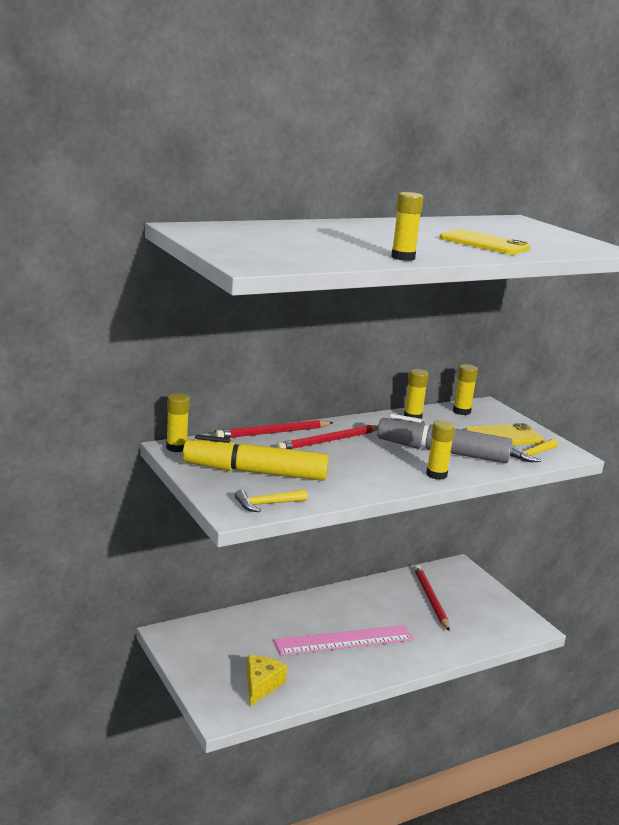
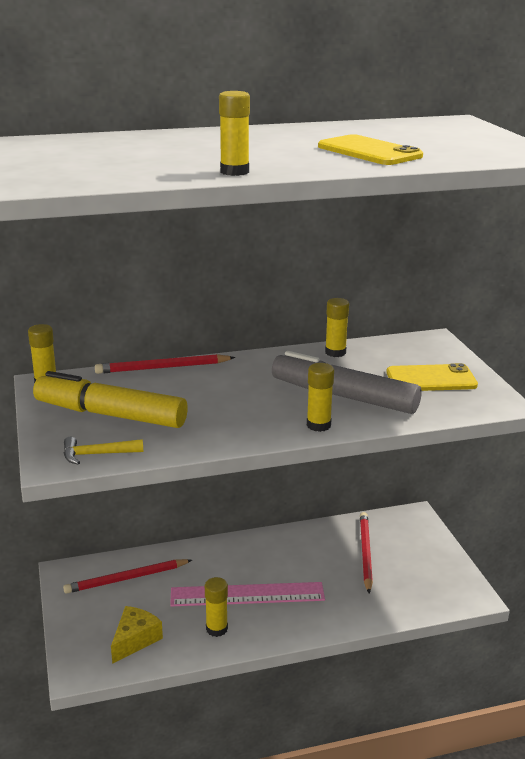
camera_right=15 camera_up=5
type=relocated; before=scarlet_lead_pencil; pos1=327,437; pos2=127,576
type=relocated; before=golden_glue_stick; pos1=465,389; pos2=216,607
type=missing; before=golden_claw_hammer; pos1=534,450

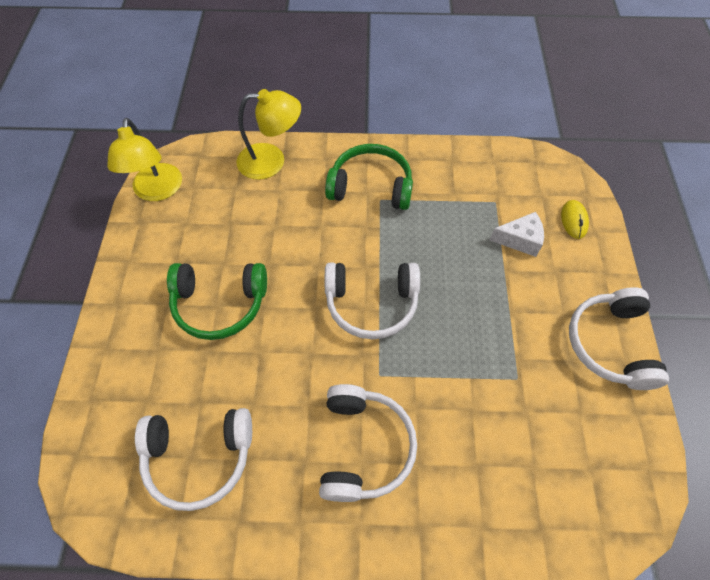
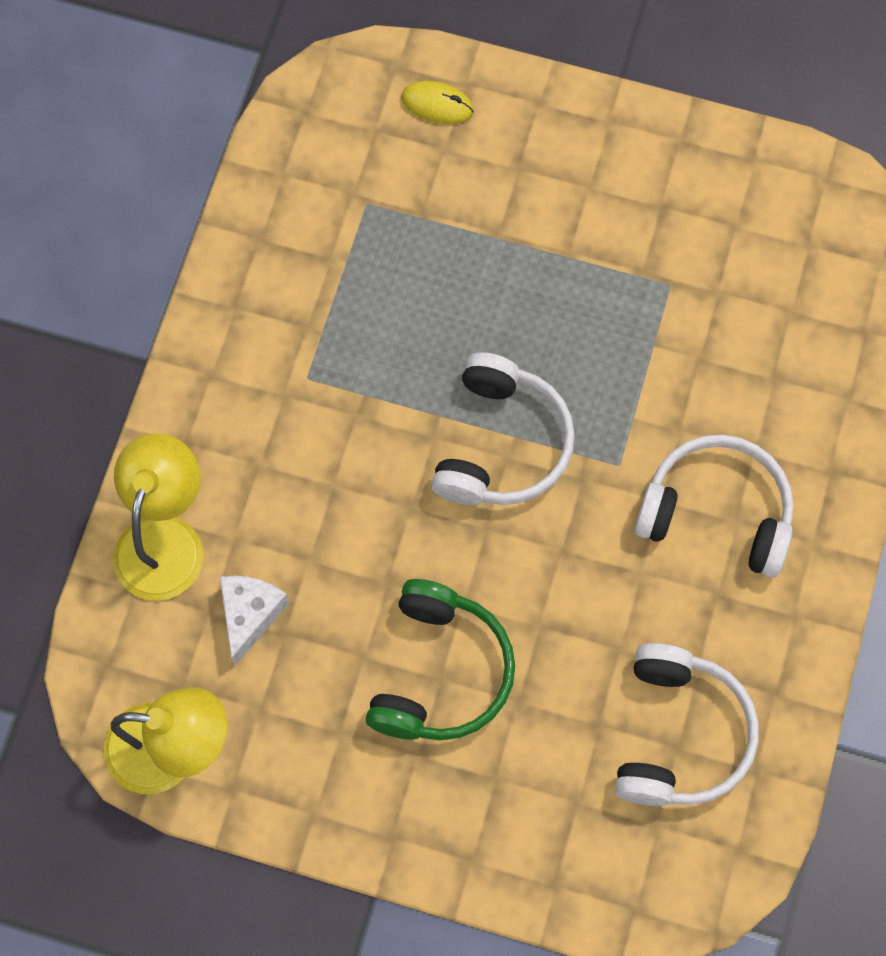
camera_right=-75 camera_up=10
type=relocated; before=pure_white_cheese_wedge; pos1=516,234; pos2=254,621
type=missing; before=emerald_headphones; pos1=369,177
type=missing; before=pure_white_headphones; pos1=619,338

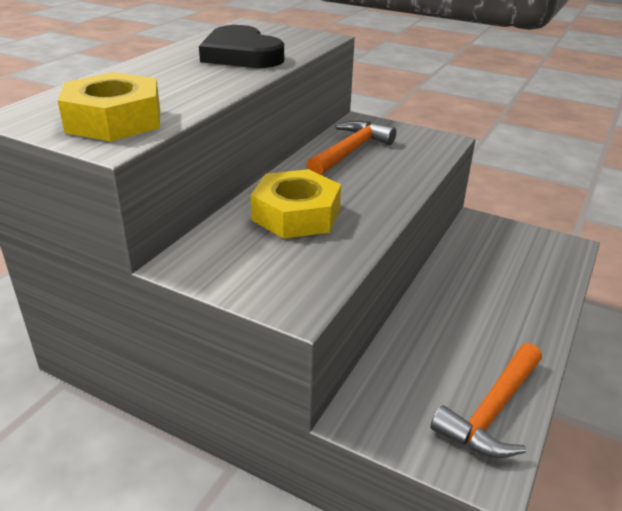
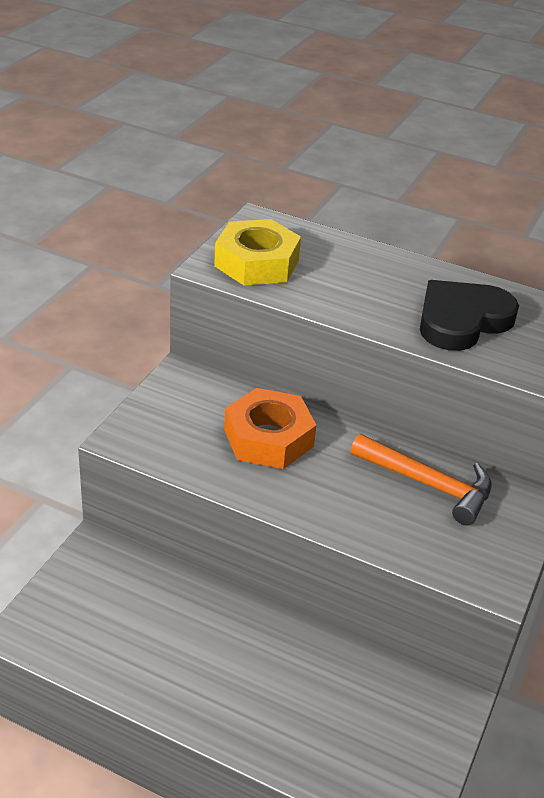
camera_right=85 camera_up=5
type=colour; before=golden_nut; after=orange-coloured_nut; pos1=296,204; pos2=270,428
type=missing; before=orange-coloured_claw_hammer; pos1=486,400

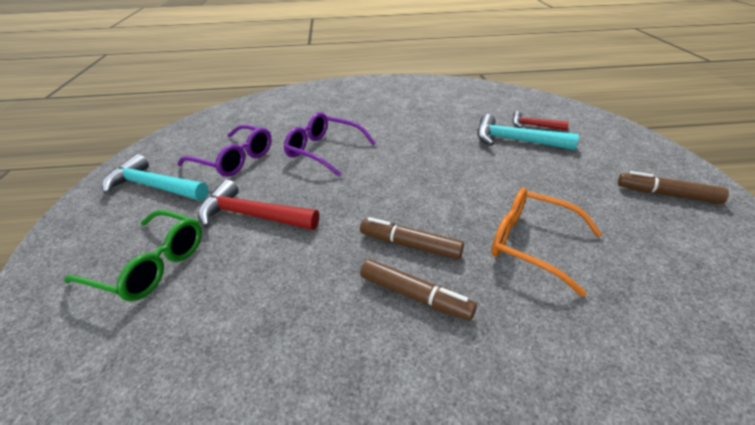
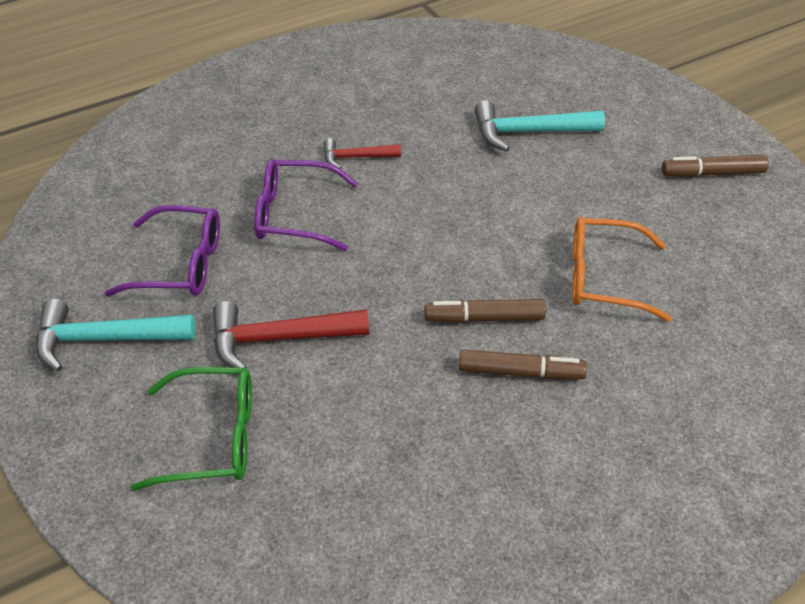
camera_right=-25 camera_up=10
type=relocated; before=scarlet_claw_hammer; pos1=540,121; pos2=362,153

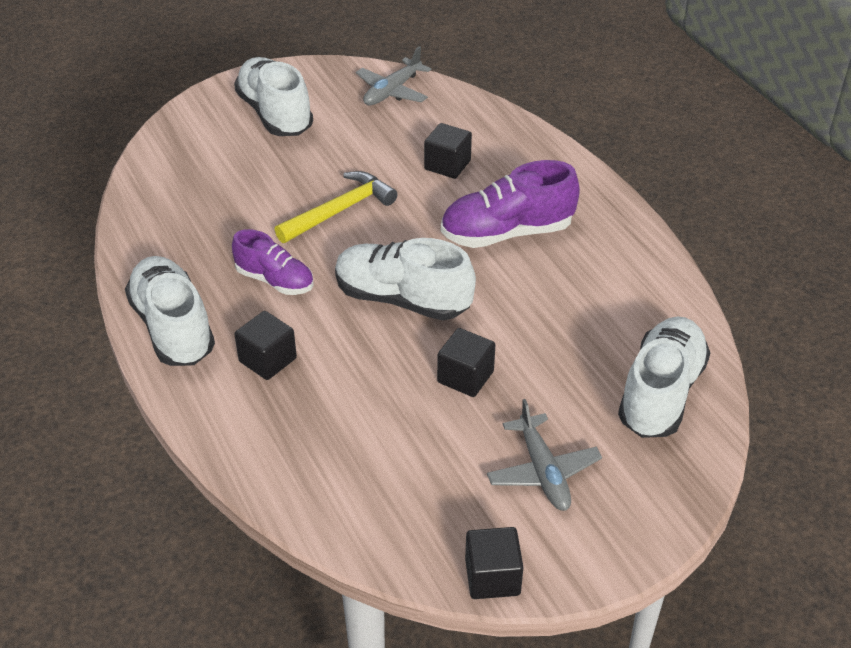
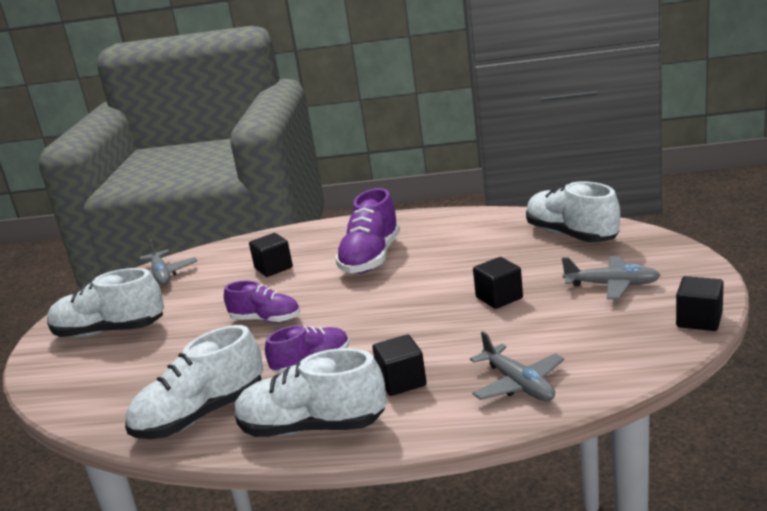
camera_right=-55 camera_up=-20
type=relocated; before=pure_white_sneaker; pos1=405,279; pos2=194,382
type=exchanged; before=golden_claw_hammer; after=royal_purple_sneaker; pos1=336,207; pos2=262,301
type=appeared; after=grey_toy_plane; pos2=517,366

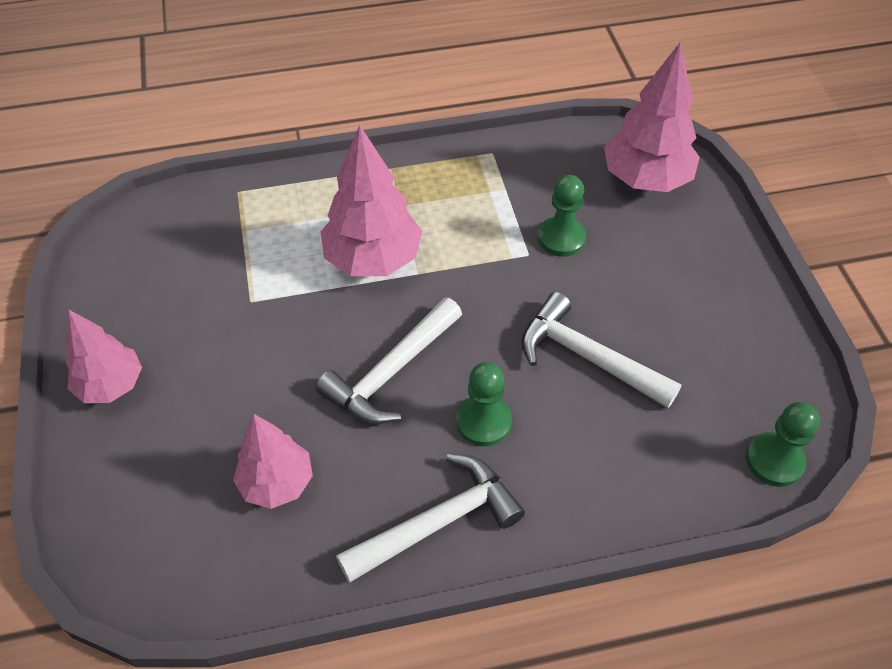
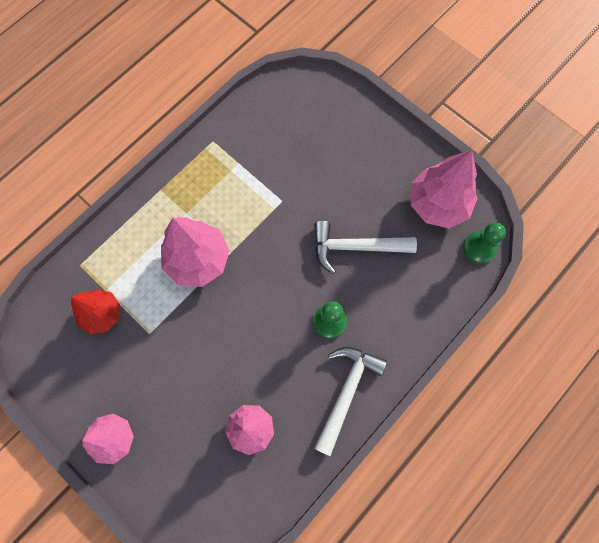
camera_right=-35 camera_up=20
type=appeared; after=scarlet_fir_tree; pos2=95,311
type=relocated; before=rosy_fir_tree; pos1=652,117; pos2=444,189
type=missing; before=pure_white_claw_hammer; pos1=389,360
type=missing; before=emerald_game_pawn; pos1=562,216

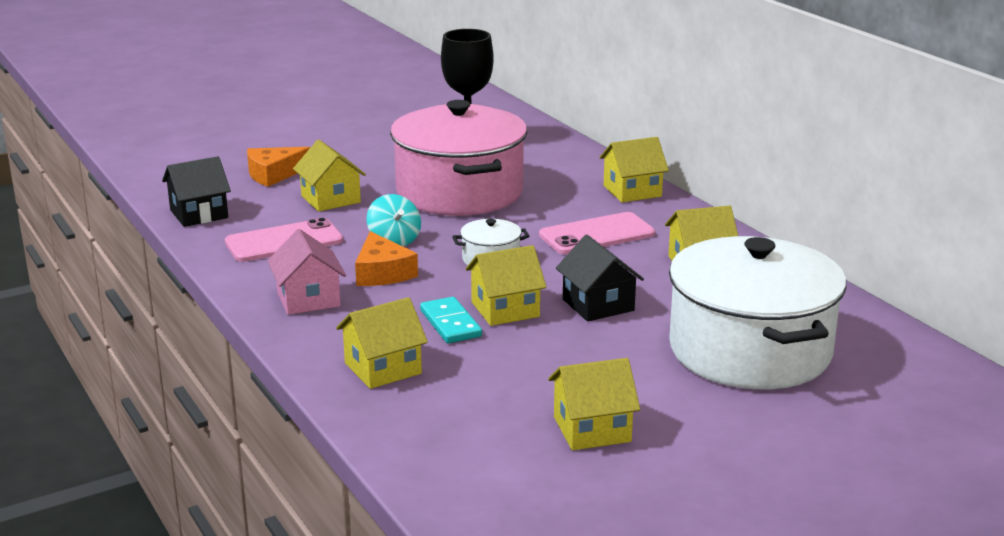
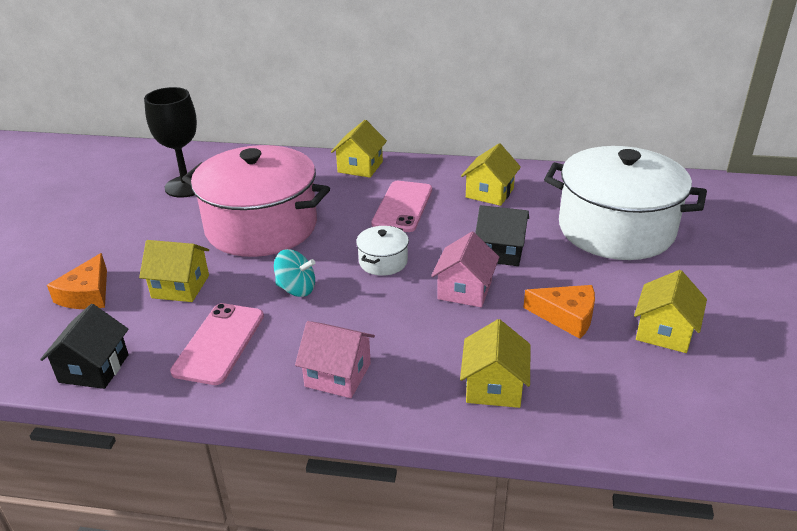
camera_right=-50 camera_up=10
type=colour; before=golden_house; after=rosy_house; pos1=506,285; pos2=465,269
type=relocated; before=orange-coloured_cheese_wedge; pos1=386,258; pos2=559,312
type=missing; before=teal_domino_piece; pos1=451,320

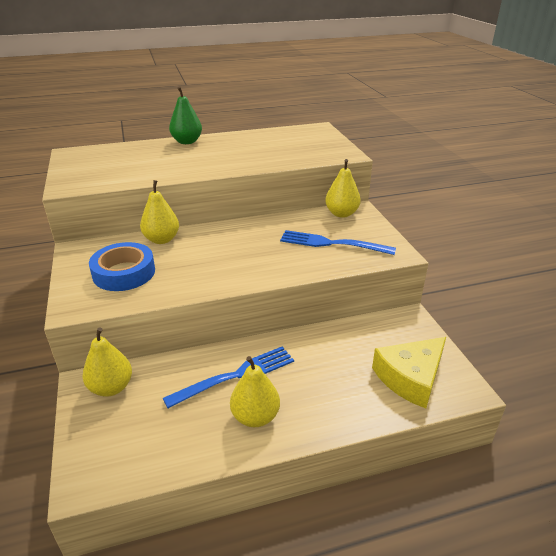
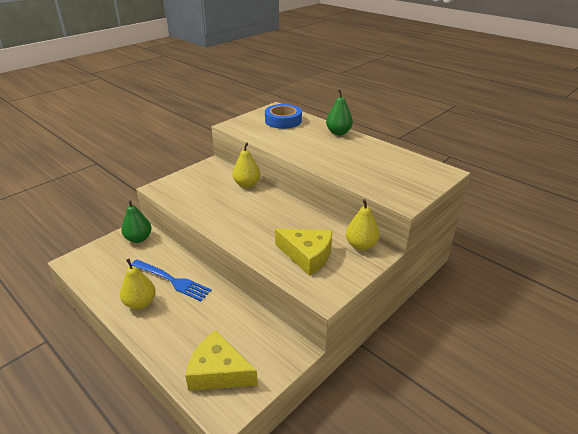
camera_right=60 camera_up=0
type=colour; before=golden_pear; after=emerald_pear; pos1=107,362; pos2=136,221
type=relocated; before=royal_blue_tape; pos1=122,266; pos2=283,116
type=exchanged; before=royal_blue_dinner_fork; after=golden_cheese_wedge; pos1=338,242; pos2=304,252

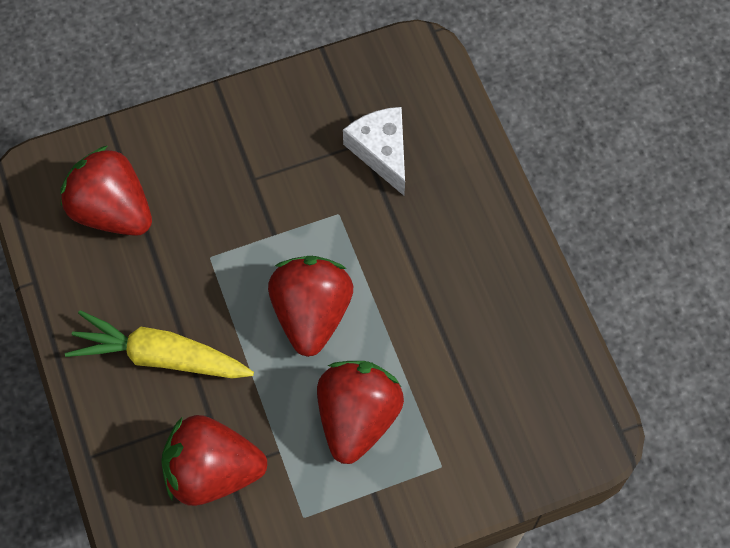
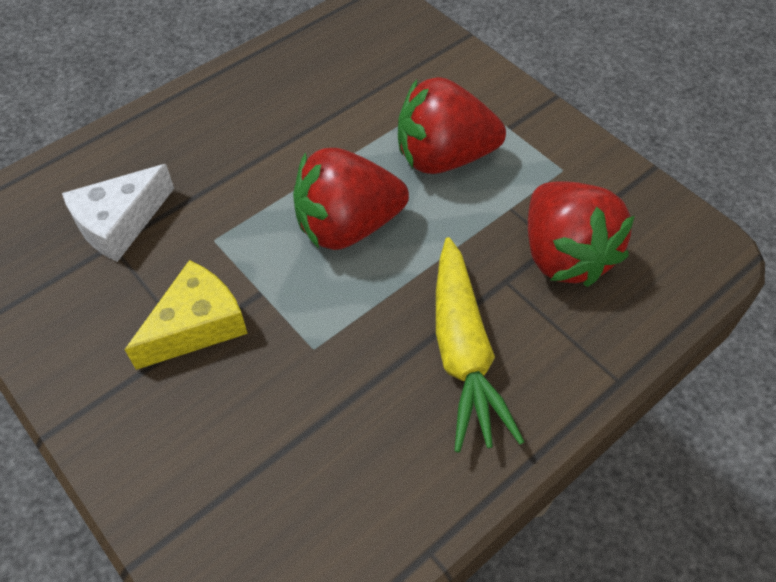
camera_right=-110 camera_up=-10
type=appeared; after=golden_cheese_wedge; pos2=186,315
type=missing; before=scarlet_toy_strawberry; pos1=106,191

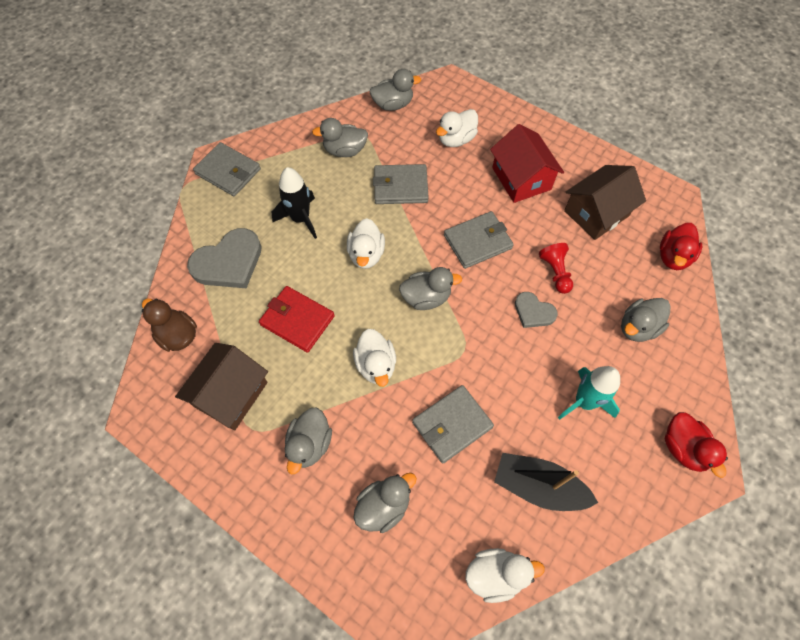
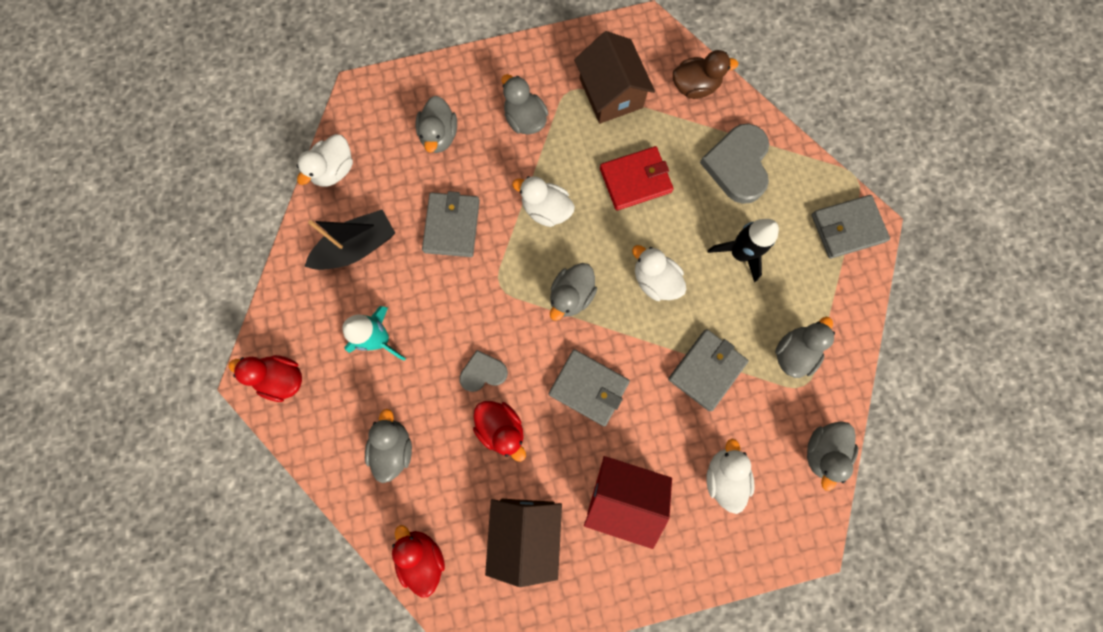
camera_right=130 camera_up=15
type=exchanged; before=scarlet_game_pawn; after=scarlet_toy_duck; pos1=556,268; pos2=499,431
type=spun; before=grey_billfold; pos1=479,240; pos2=589,388; turn=-75

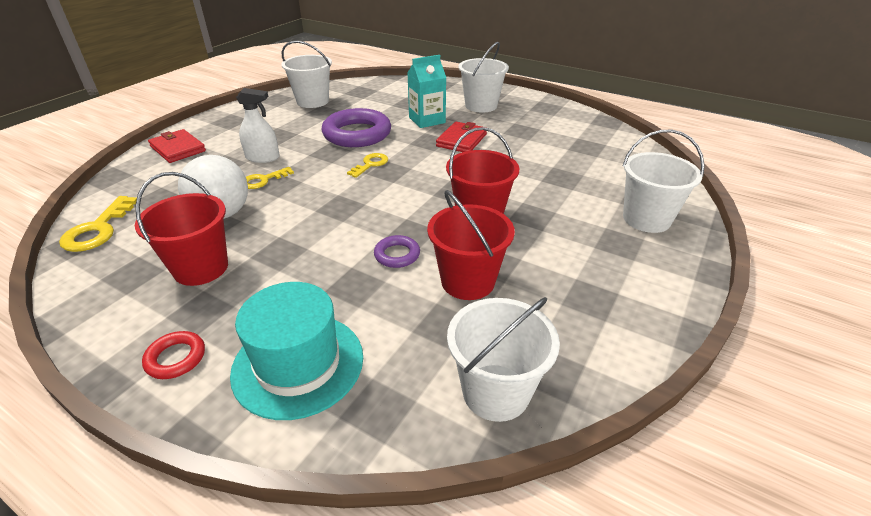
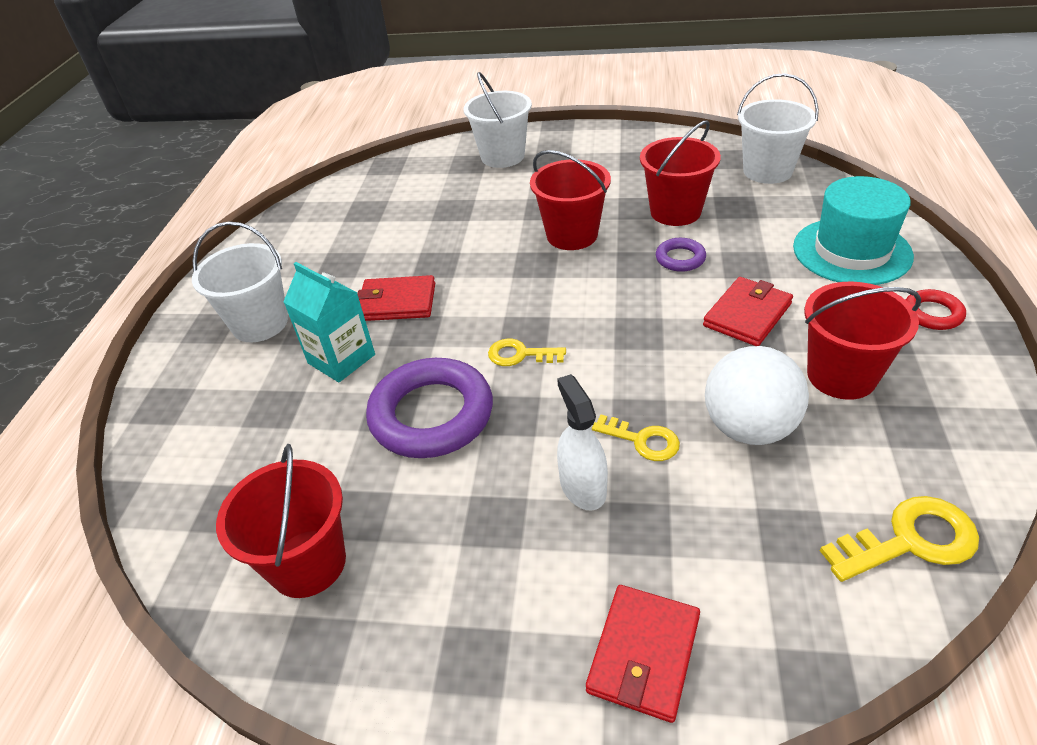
camera_right=-110 camera_up=5
type=colour; before=pure_white_bucket; after=scarlet_bucket; pos1=307,74; pos2=281,521
type=appeared; after=scarlet_billfold; pos2=748,311

